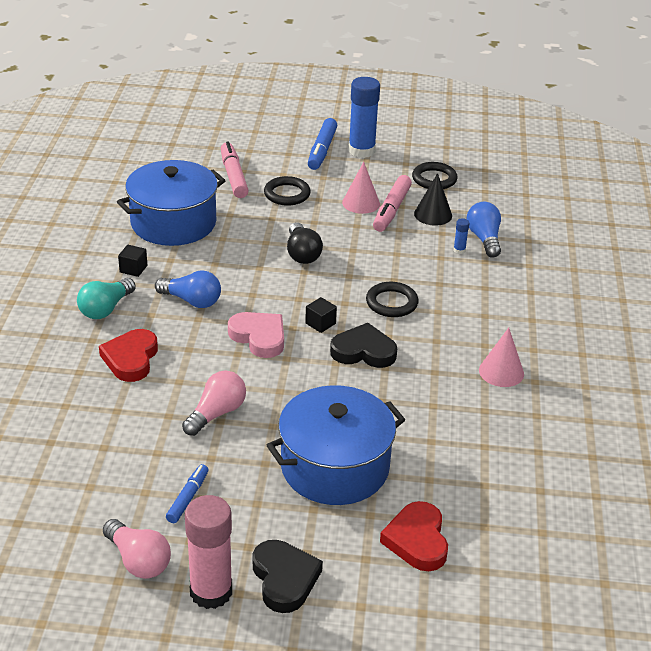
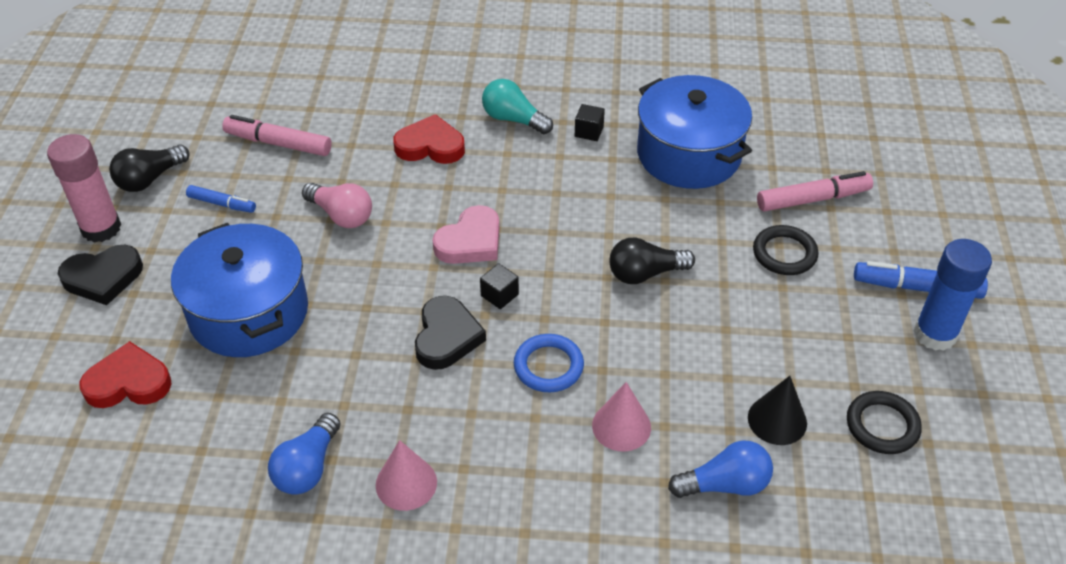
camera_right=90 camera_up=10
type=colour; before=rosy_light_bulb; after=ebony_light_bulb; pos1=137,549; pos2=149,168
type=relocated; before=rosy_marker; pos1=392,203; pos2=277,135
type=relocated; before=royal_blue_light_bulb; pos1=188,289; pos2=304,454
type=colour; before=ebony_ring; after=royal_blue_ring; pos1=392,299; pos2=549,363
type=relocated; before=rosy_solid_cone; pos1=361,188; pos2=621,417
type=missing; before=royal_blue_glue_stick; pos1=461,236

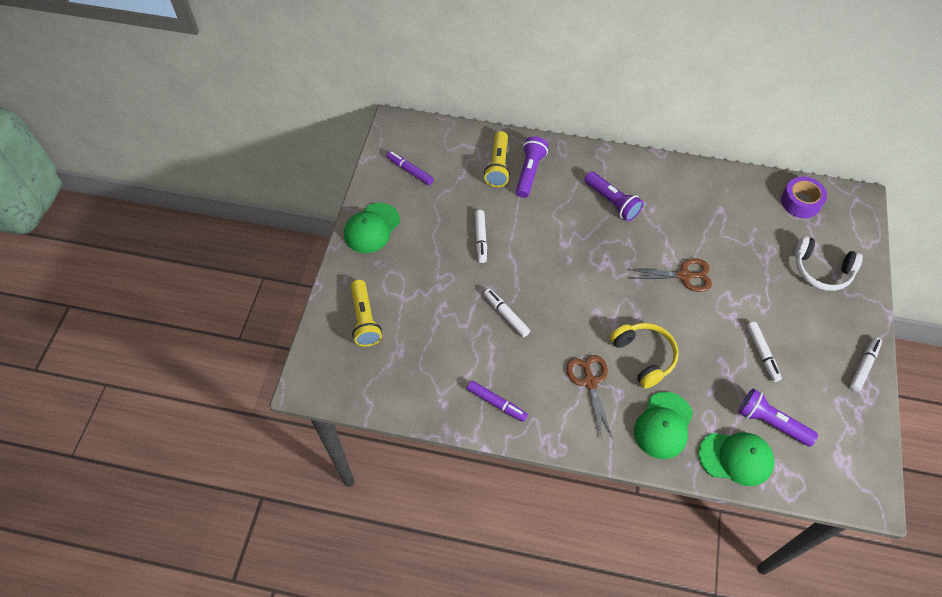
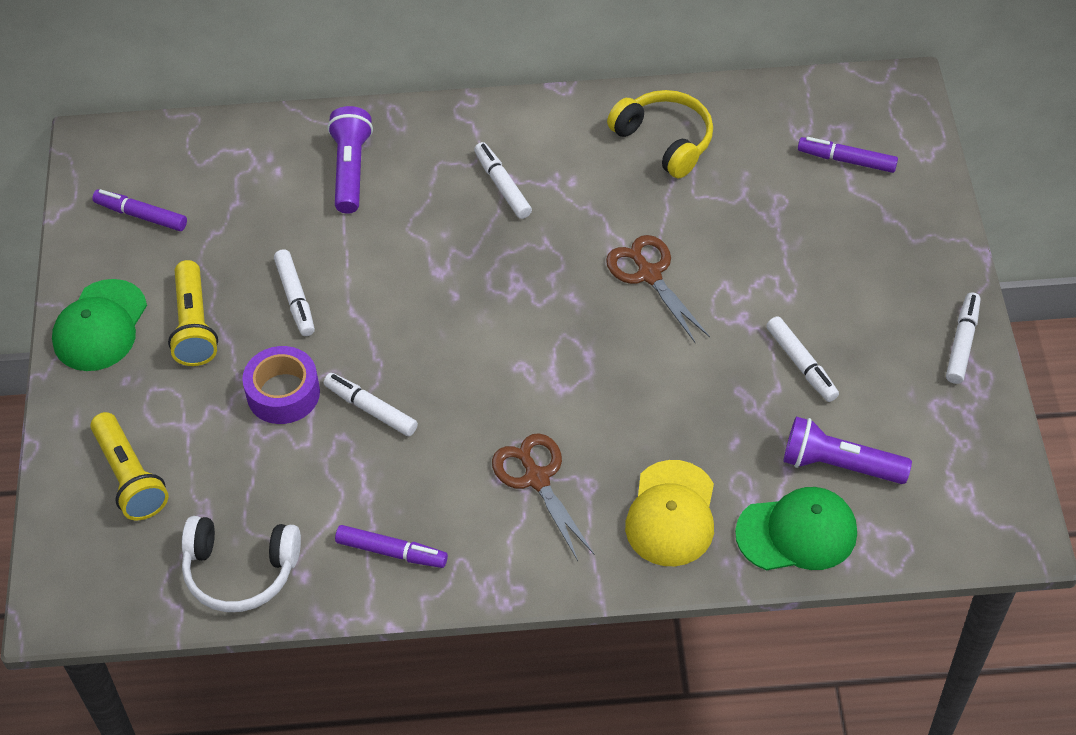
camera_right=-15 camera_up=-5
type=relocated; before=golden_pocket_torch; pos1=497,159; pos2=193,313
type=relocated; before=pure_white_headphones; pos1=829,263; pos2=241,564
type=relocated; before=royal_purple_tape; pos1=804,197; pos2=281,385
type=exchanged; before=royal_purple_pocket_torch; after=pure_white_marker; pos1=614,196; pos2=503,180
type=spun; before=dark_brown_pair_of_scissors; pos1=670,275; pos2=658,289; turn=-105
type=relocated; before=golden_headphones; pos1=644,356; pos2=660,134
type=colour; before=emerald_cap; after=golden_cap; pos1=663,425; pos2=669,513
type=appeared; after=royal_purple_marker; pos2=848,155

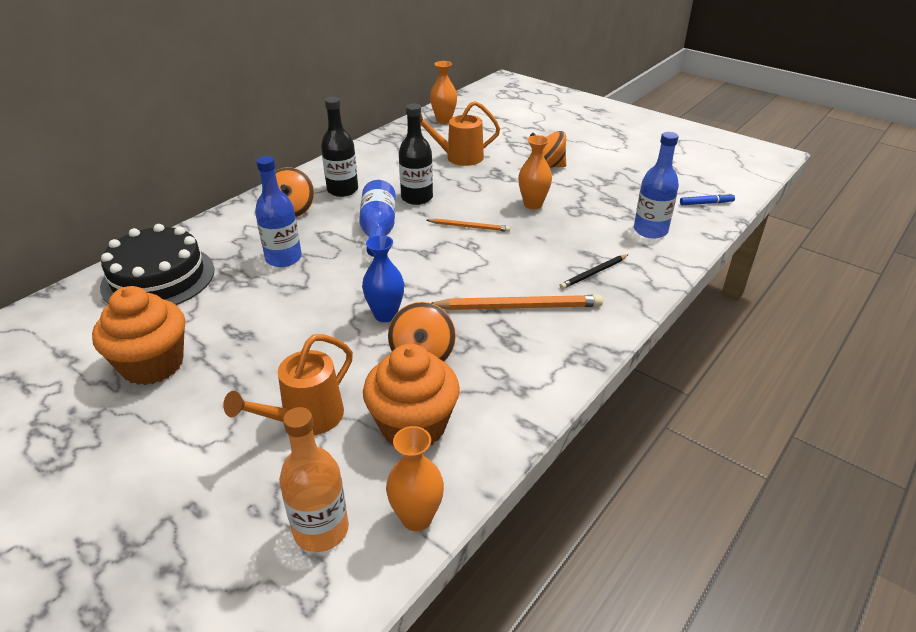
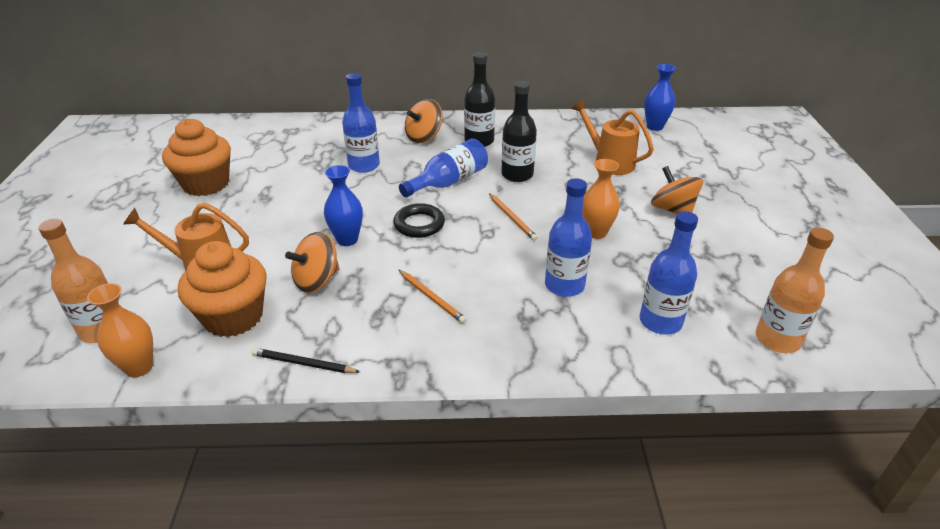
camera_right=50 camera_up=0
type=relocated; before=ebony_lead_pencil; pos1=594,271; pos2=306,360
type=appeared; after=ebony_ring; pos2=419,220
type=size; before=orange-coloured_lead_pencil; pos1=517,302; pos2=433,296; scale=0.57
type=appeared; after=royal_blue_drink_bottle; pos2=568,237
type=colour; before=orange-coloured_tall_vase; after=royal_blue_tall_vase; pos1=443,92; pos2=660,97
type=exchanged; before=royal_blue_marker; after=orange-coloured_drink_bottle; pos1=707,199; pos2=795,290
type=missing; before=ebony_layer_cake; pos1=157,264

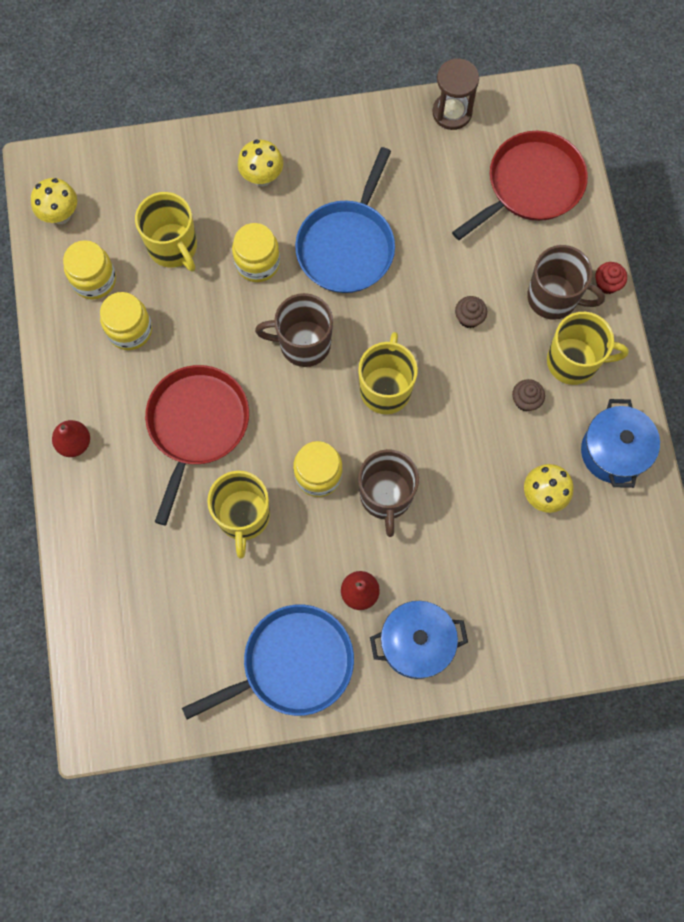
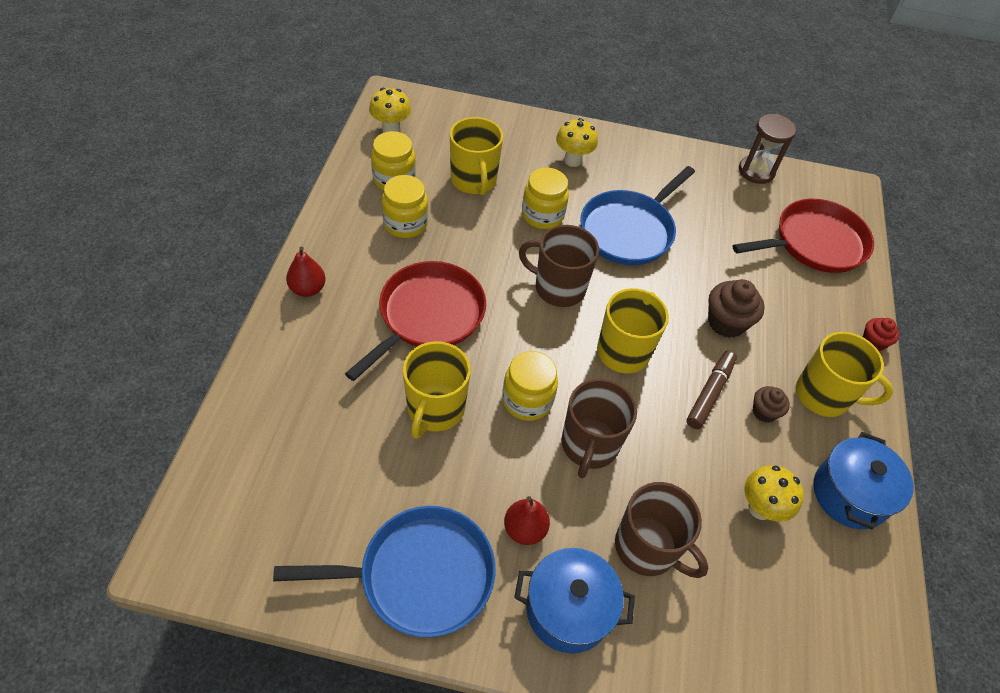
camera_right=15 camera_up=-20
type=relocated; before=dark_brown_coffee_mug; pos1=566,282; pos2=661,530
type=appeared; after=dark_brown_marker; pos2=711,389
type=size; before=dark_brown_muffin; pos1=471,312; pos2=736,308; scale=1.67

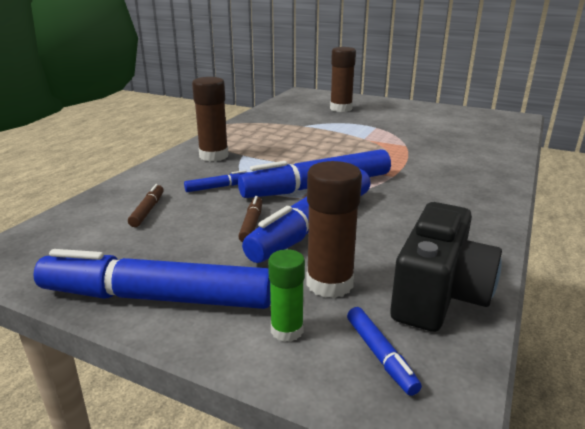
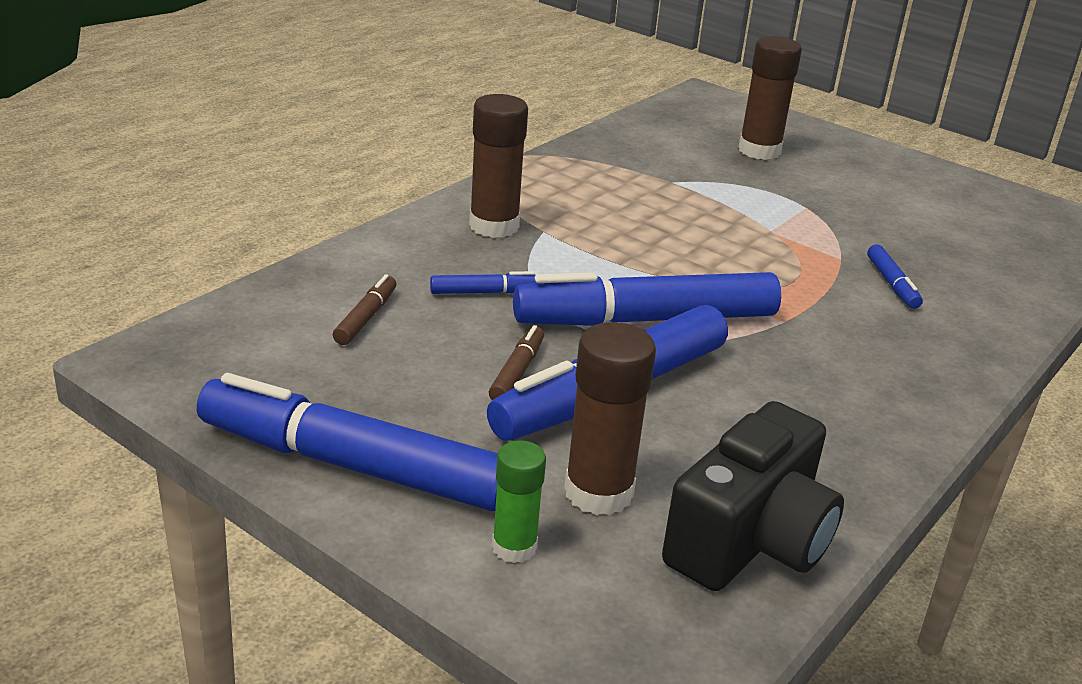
camera_right=10 camera_up=5
type=relocated; before=royal_blue_marker; pos1=384,351; pos2=895,276

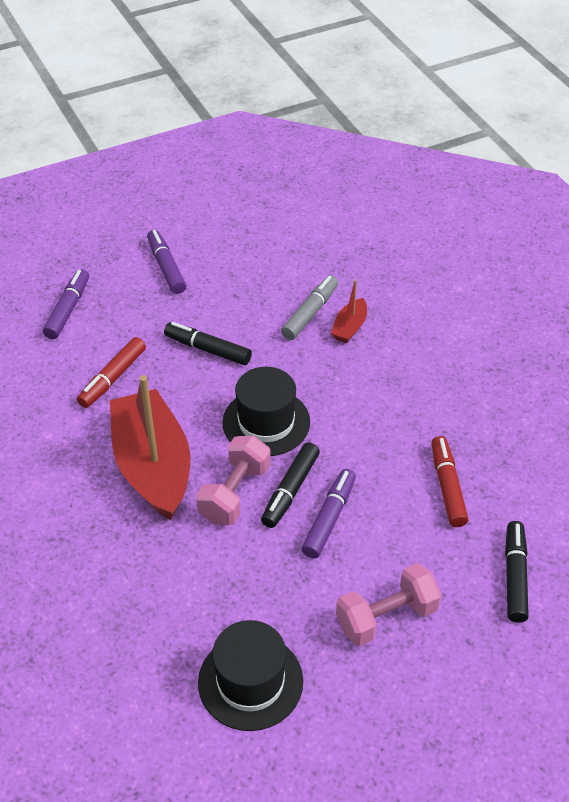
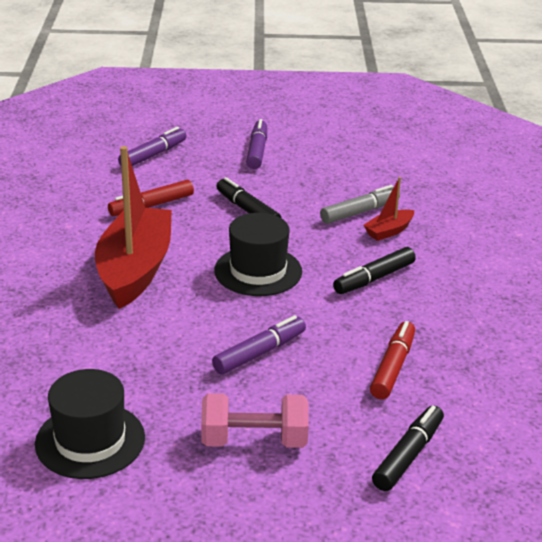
camera_right=25 camera_up=-15
type=relocated; before=ebony_marker; pos1=290,485; pos2=374,270
type=missing; before=rosy_free_weight; pos1=233,480

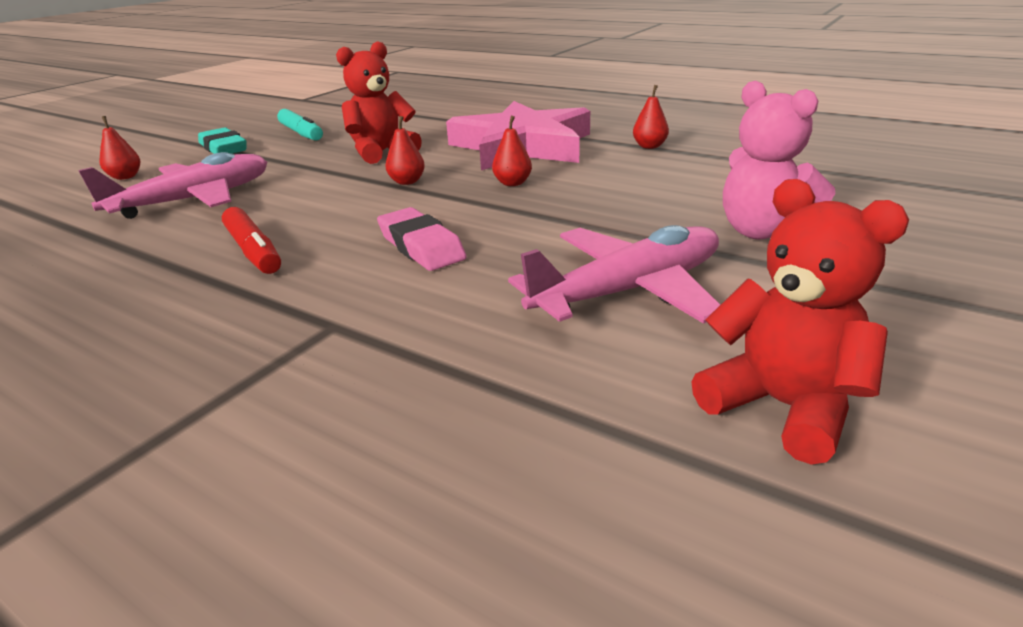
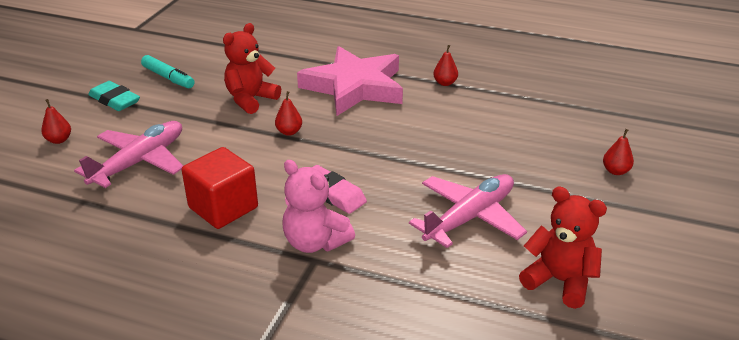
camera_right=-15 camera_up=5
type=exchanged; before=scarlet_marker; after=scarlet_solid_cube; pos1=251,240; pos2=220,188
type=relocated; before=rosy_teddy; pos1=779,160; pos2=318,206
type=relocated; before=scarlet_pear; pos1=512,150; pos2=618,152

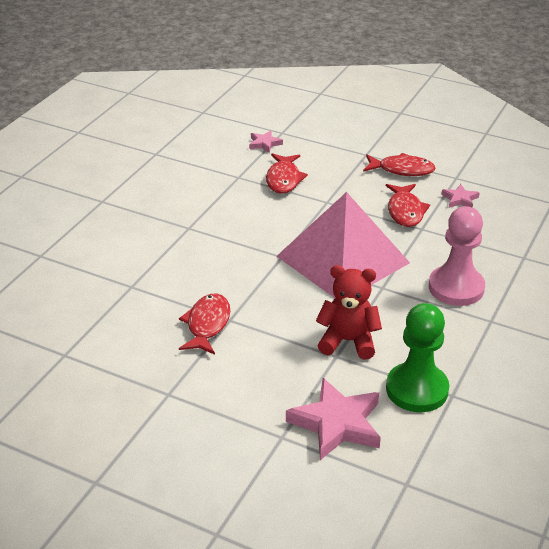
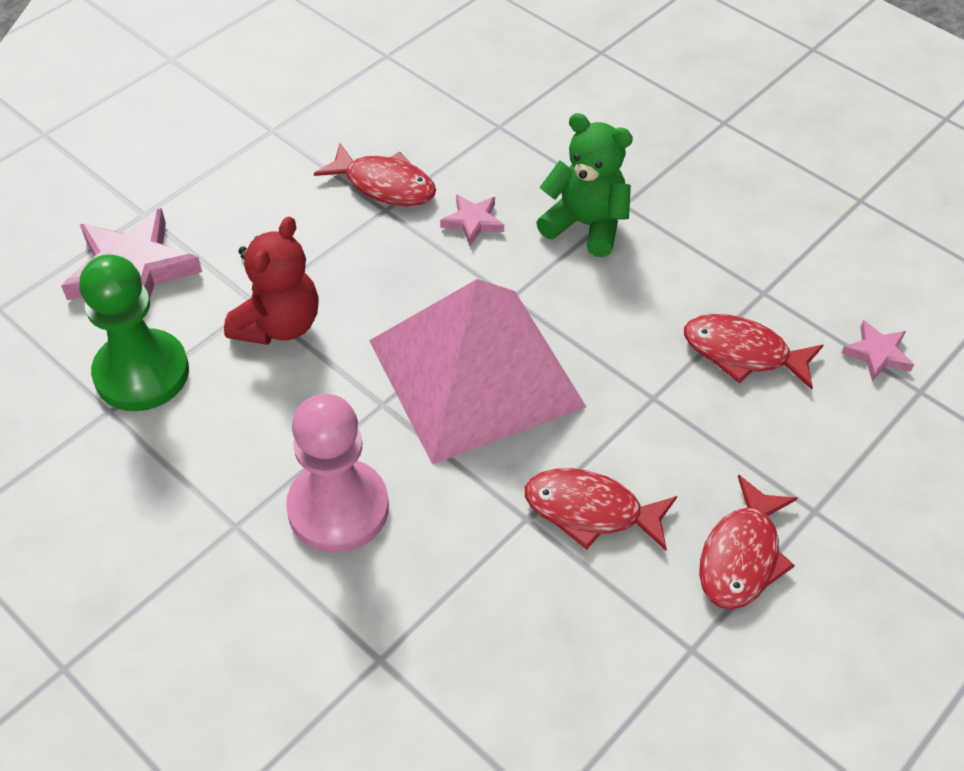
camera_right=105 camera_up=15
type=relocated; before=rosy_star; pos1=460,196; pos2=472,220
type=appeared; after=emerald_teddy; pos2=584,185

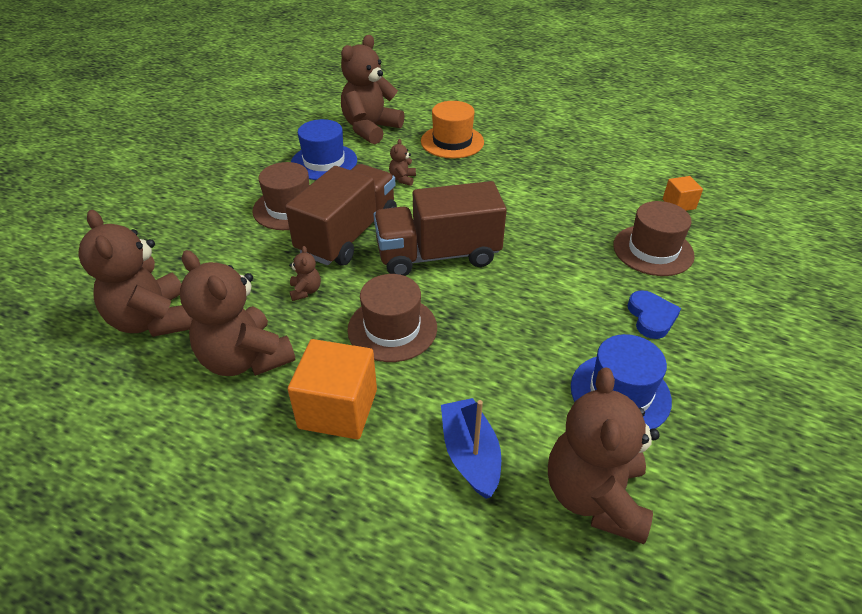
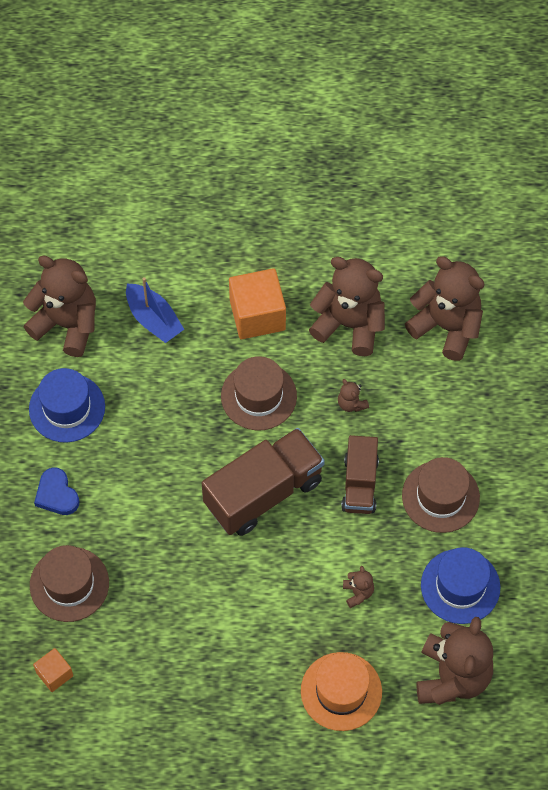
camera_right=155 camera_up=20
type=spun; before=dark_brown_teddy; pos1=604,456; pos2=59,306; turn=-45
type=size; before=dark_brown_lorry; pos1=341,215; pos2=360,474; scale=0.61

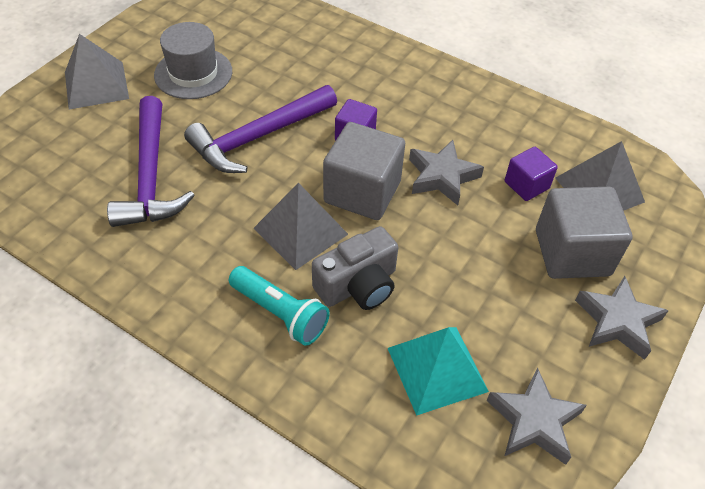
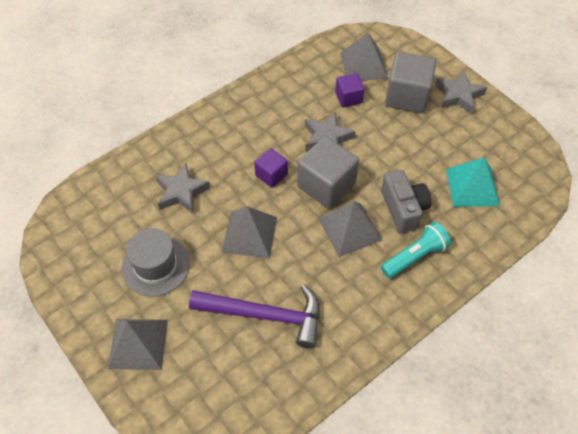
camera_right=-70 camera_up=5
type=relocated; before=grey_star; pos1=537,416; pos2=182,188
type=exchanged; before=royal_purple_claw_hammer; after=grey_pyramid; pos1=260,129; pos2=249,232

